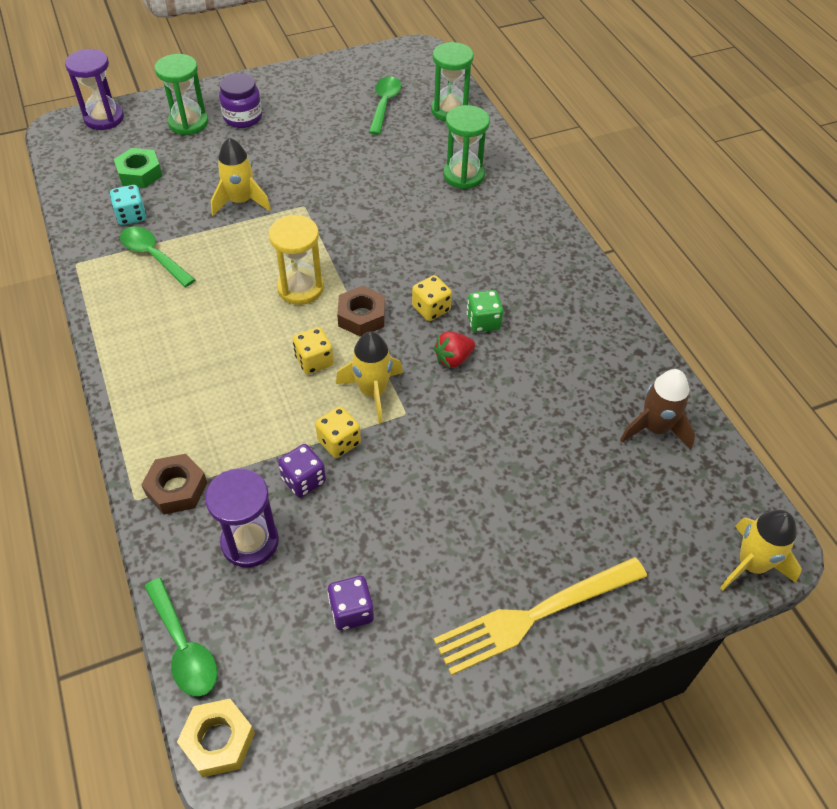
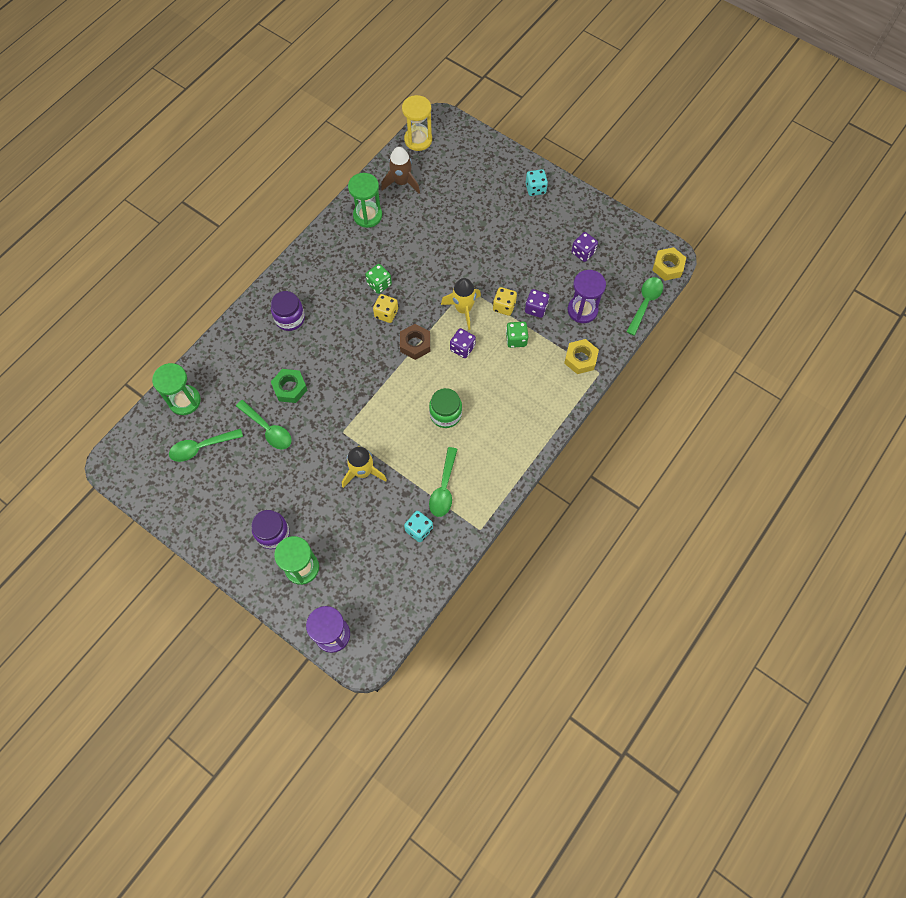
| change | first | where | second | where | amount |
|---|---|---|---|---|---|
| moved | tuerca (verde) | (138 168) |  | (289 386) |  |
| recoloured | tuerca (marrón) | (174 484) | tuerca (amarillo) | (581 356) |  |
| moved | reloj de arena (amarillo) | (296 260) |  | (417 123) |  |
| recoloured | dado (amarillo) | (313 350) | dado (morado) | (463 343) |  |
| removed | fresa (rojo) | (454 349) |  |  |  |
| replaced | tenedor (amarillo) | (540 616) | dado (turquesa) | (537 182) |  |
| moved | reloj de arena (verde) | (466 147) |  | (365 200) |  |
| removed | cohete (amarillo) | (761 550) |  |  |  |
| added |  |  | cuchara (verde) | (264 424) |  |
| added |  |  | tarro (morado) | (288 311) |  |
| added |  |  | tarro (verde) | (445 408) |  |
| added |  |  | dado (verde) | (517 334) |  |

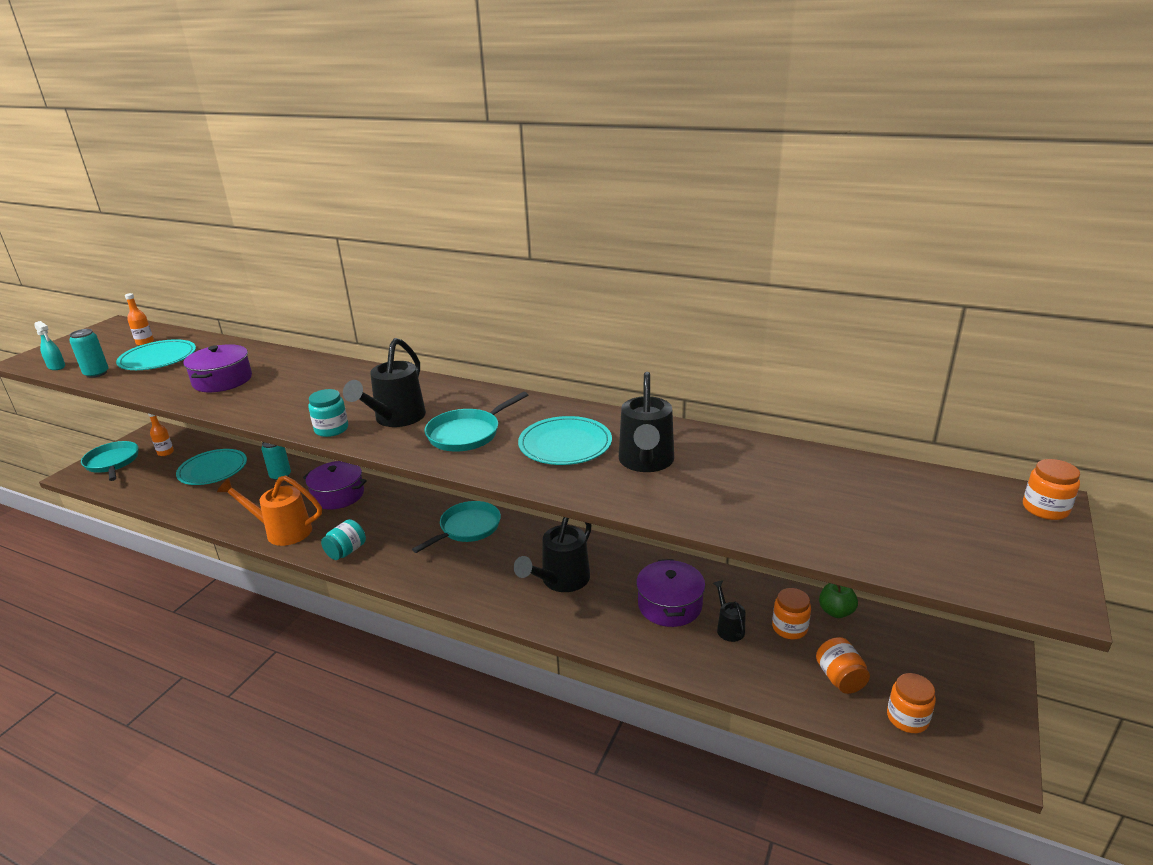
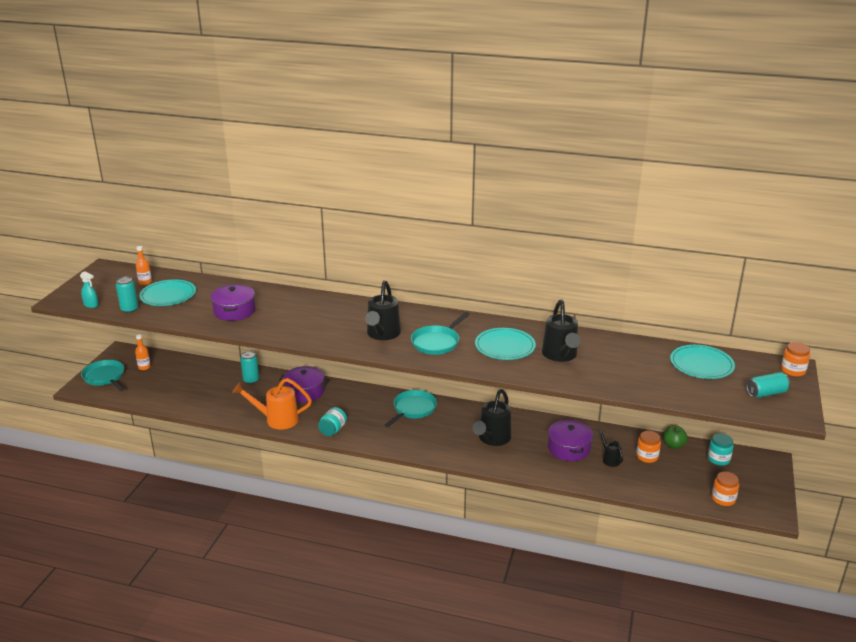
| change | first | where | second | where | amount |
|---|---|---|---|---|---|
| moved | plato (turquesa) | (211 467) |  | (702 362) |  |
| moved | tarro (turquesa) | (328 413) |  | (721 449) |  |
| removed | tarro (naranja) | (843 665) |  |  |  |
| added |  |  | lata (turquesa) | (768 385) |  |

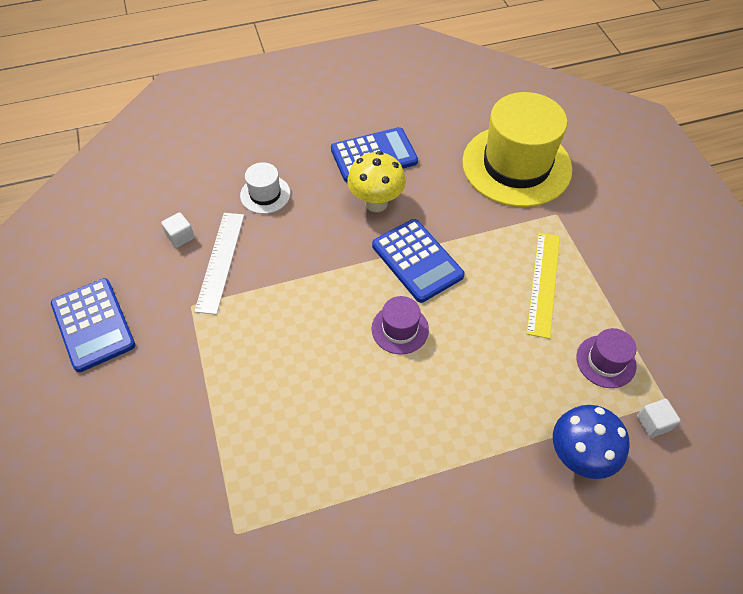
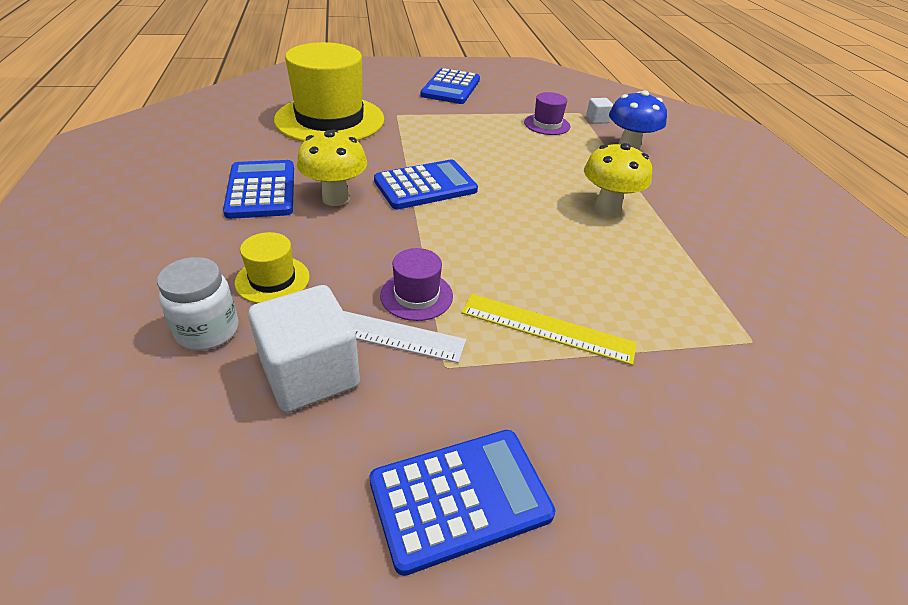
| change | first | where | second | where | amount |
|---|---|---|---|---|---|
| resized | cubo (blanco) | (178 230) |  | (304 348) | x2.20 |
| recoloured | sombrero (blanco) | (265 188) | sombrero (amarillo) | (272 267) |  |
| moved | sombrero (morado) | (400 325) |  | (416 284) |  |
| moved | regla (amarillo) | (543 285) |  | (549 329) |  |
| added |  |  | tarro (blanco) | (198 304) |  |
| added |  |  | calculadora (azul) | (450 86) |  |
| added |  |  | seta (amarillo) | (618 179) |  |

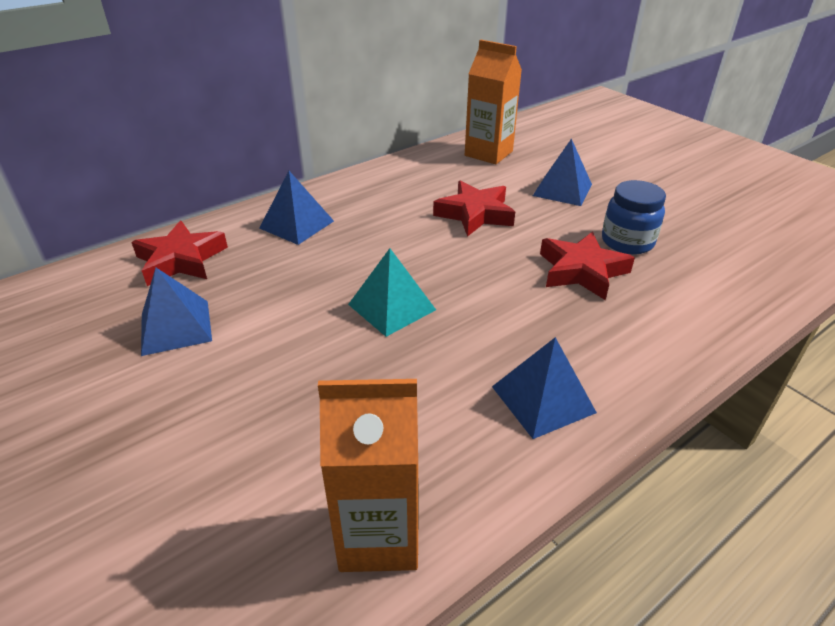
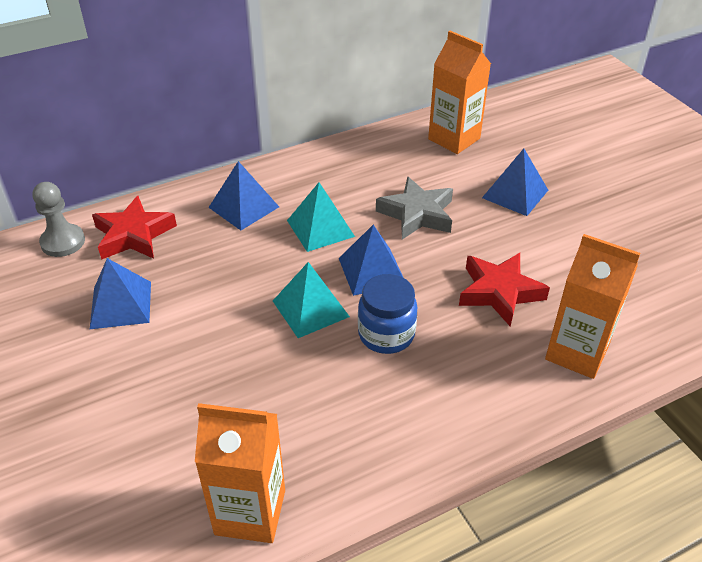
| change | first | where | second | where | amount |
|---|---|---|---|---|---|
| recoloured | estrella (rojo) | (474 209) | estrella (gris) | (414 208) |  |
| moved | pirámide (azul) | (544 388) |  | (371 260) |  |
| moved | tarro (azul) | (634 217) |  | (387 314) |  |
| added |  |  | peón (gris) | (59 219) |  |
| added |  |  | pirámide (turquesa) | (321 217) |  |
| added |  |  | cartón de leche (naranja) | (592 306) |  |

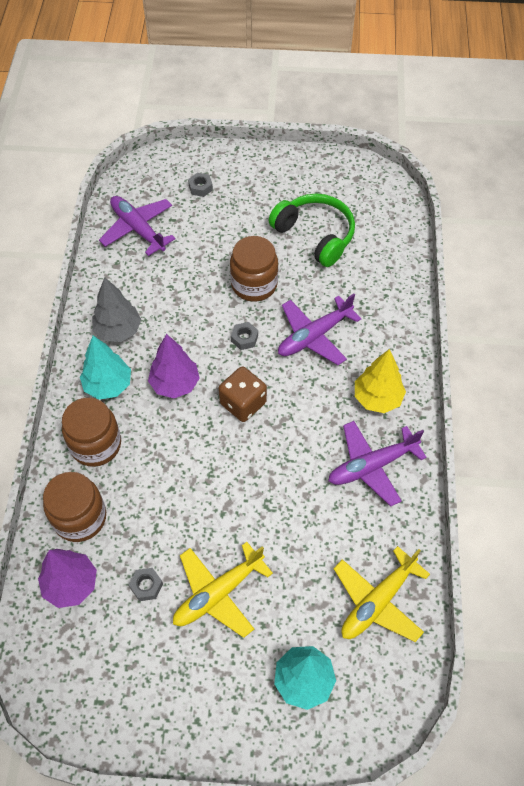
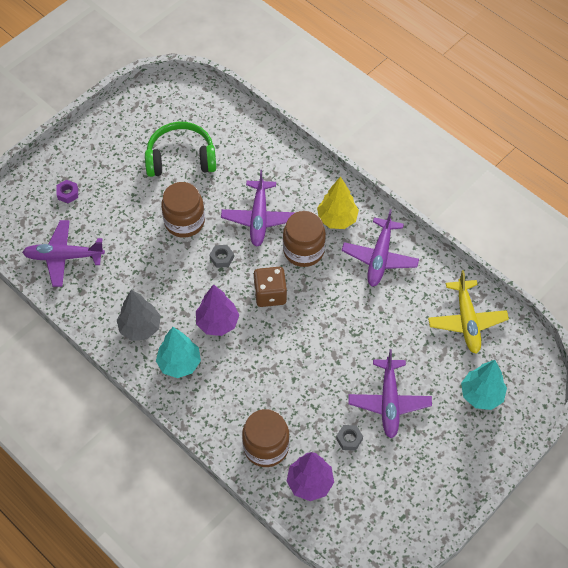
| change | first | where | second | where | amount |
|---|---|---|---|---|---|
| moved | tarro (marrón) | (91 432) |  | (304 239) |  |
| recoloured | avión (amarillo) | (223 590) | avión (morado) | (390 393) |  |
| recoloured | tuerca (gris) | (200 185) | tuerca (morado) | (67 191) |  |

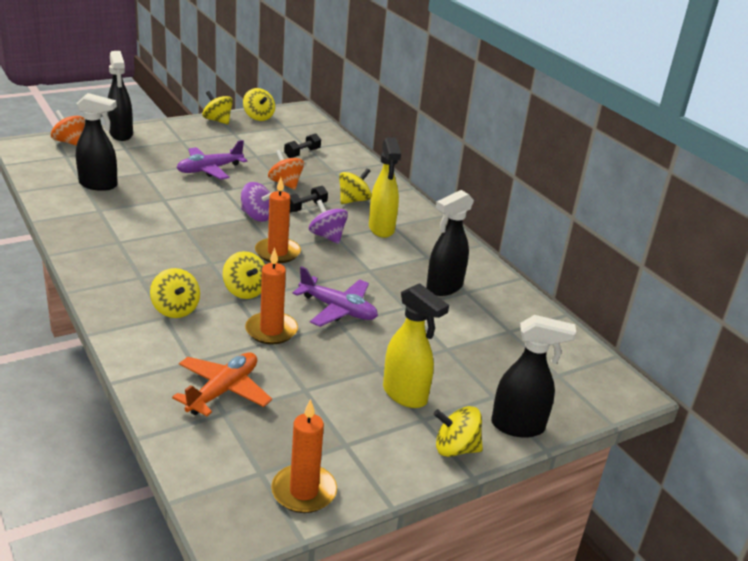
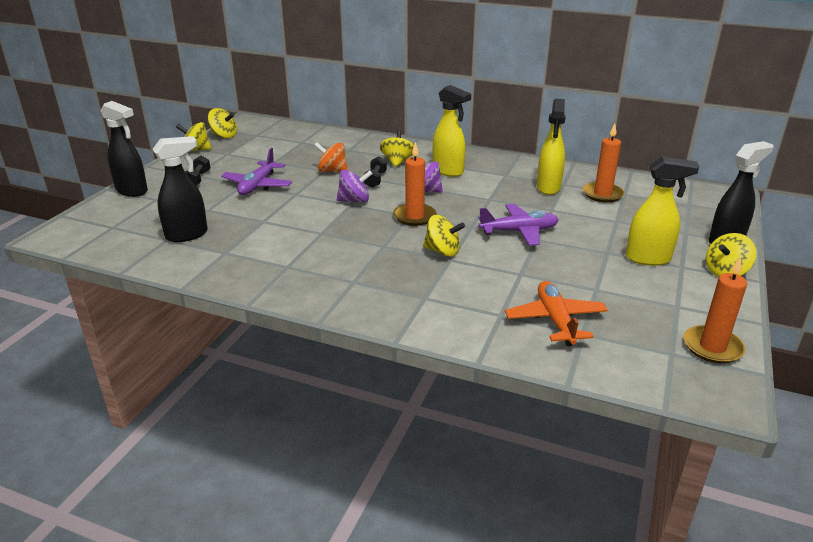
| change | first | where | second | where | amount |
|---|---|---|---|---|---|
| removed | peonza (naranja) | (68 128) |  |  |  |
| removed | peonza (amarillo) | (175 293) |  |  |  |
| moved | vela (naranja) | (271 296) |  | (603 163) |  |
| moved | mancuerna (negro) | (302 145) |  | (198 170) |  |
| recoloured | pulverizador (negro) | (450 243) | pulverizador (amarillo) | (551 147) |  |

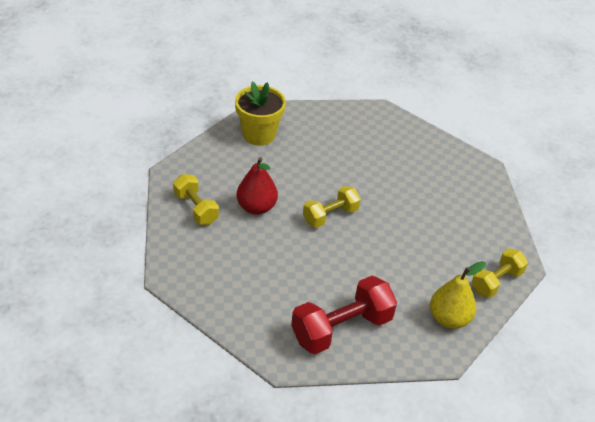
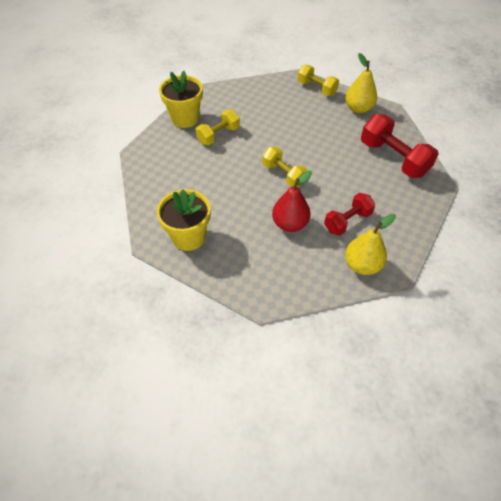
| change | first | where | second | where | amount |
|---|---|---|---|---|---|
| moved | mancuerna (amarillo) | (196 199) |  | (218 127) |  |
| added |  |  | maceta (amarillo) | (181 99) |  |
| added |  |  | mancuerna (rojo) | (349 214) |  |
| added |  |  | pera (amarillo) | (370 244) |  |

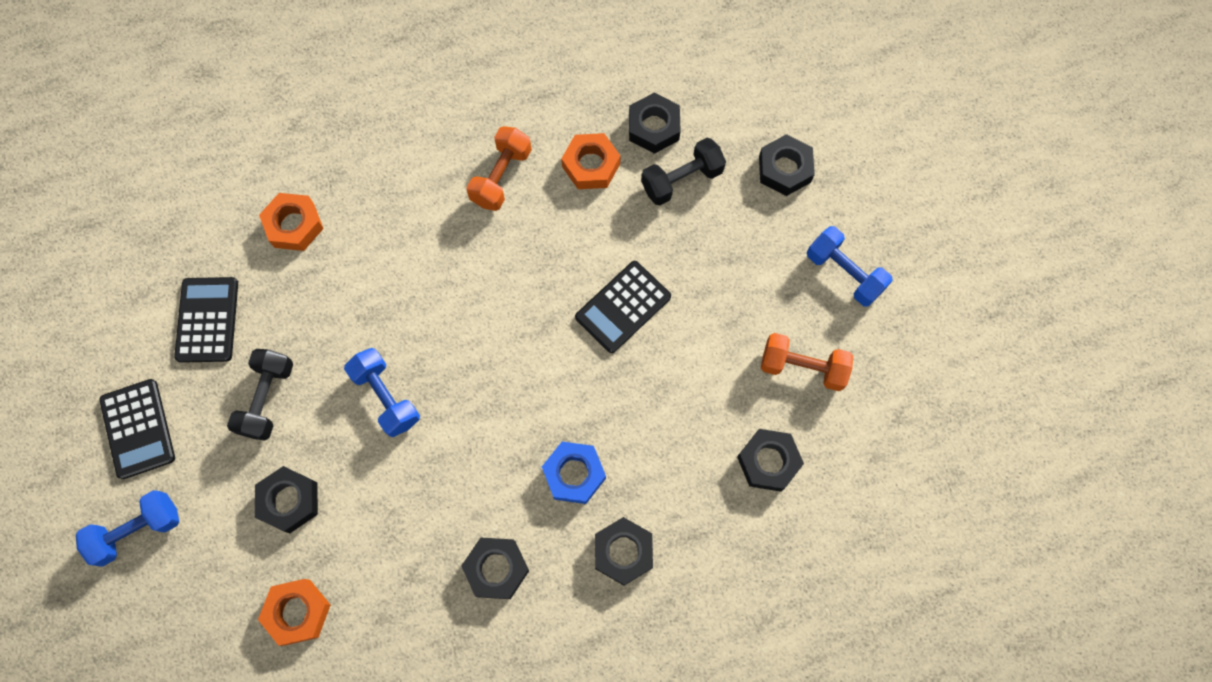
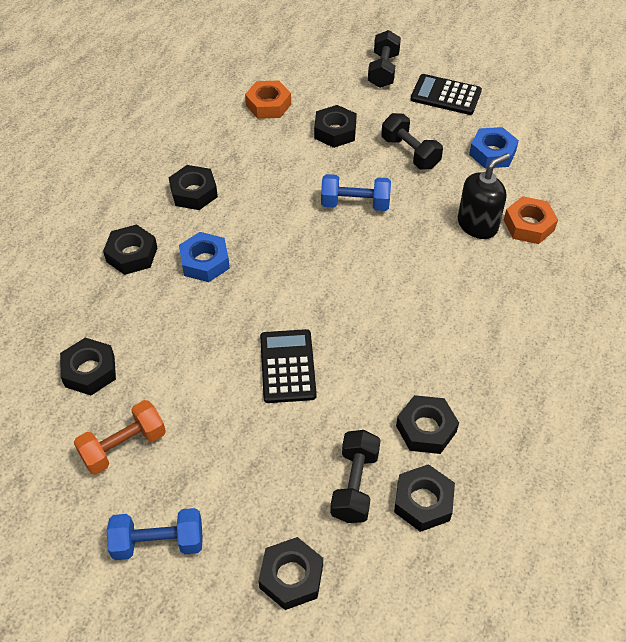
| change | first | where | second | where | amount |
|---|---|---|---|---|---|
| recoloured | mancuerna (azul) | (127 528) | mancuerna (negro) | (384 59) |  |
| replaced | calculadora (negro) | (206 320) | tuerca (azul) | (494 147) |  |
| removed | mancuerna (naranja) | (499 168) |  |  |  |
| recoloured | tuerca (naranja) | (590 161) | tuerca (negro) | (427 424) |  |
| added |  |  | dispensador de jabón (negro) | (484 196) |  |

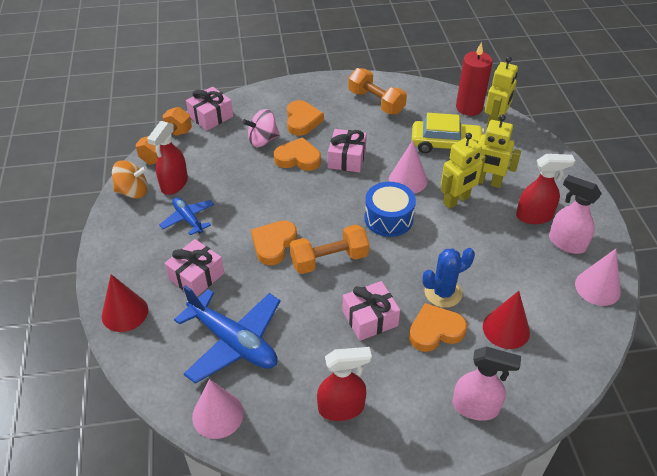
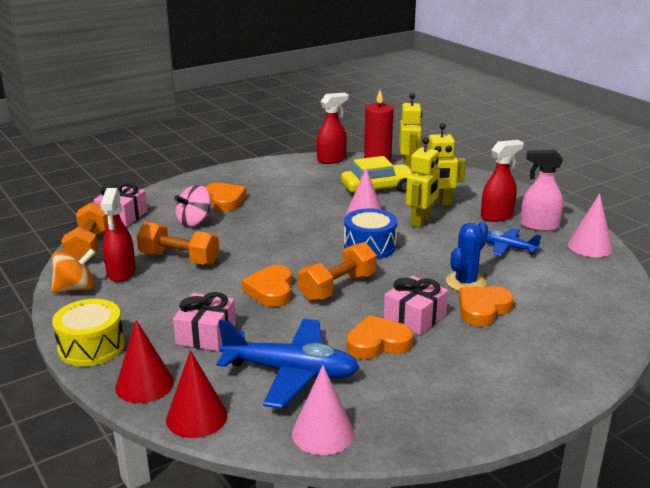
| change | first | where | second | where | amount |
|---|---|---|---|---|---|
| moved | avión (azul) | (186 216) |  | (513 242) |  |
| moved | corazón (naranja) | (297 154) |  | (380 337) |  |
| moved | pulverizador (rojo) | (344 384) |  | (333 128) |  |
| removed | regalo (rosa) | (347 150) |  |  |  |
| moved | mancuerna (naranja) | (377 91) |  | (178 243) |  |
| removed | pulverizador (rosa) | (486 383) |  |  |  |
| moved | cono (rojo) | (506 320) |  | (196 394) |  |
| added |  |  | tambor (amarillo) | (88 332) |  |

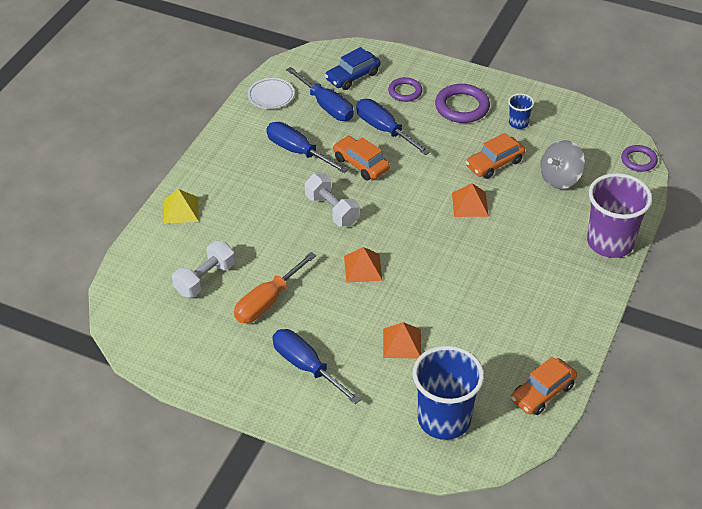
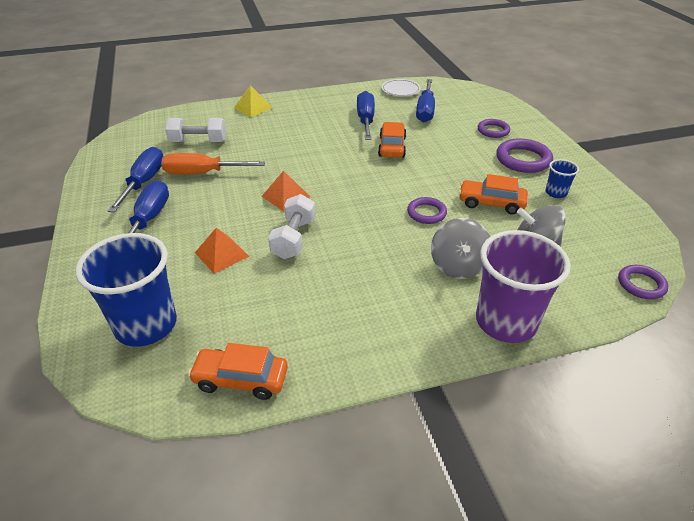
| change | first | where | second | where | amount |
|---|---|---|---|---|---|
| moved | mancuerna (blanco) | (332 200) |  | (291 226) |  |
| removed | coche (azul) | (352 68) |  |  |  |
| moved | destornillador (azul) | (393 127) |  | (136 179) |  |
| replaced | pirámide (naranja) | (470 200) | anillo (morado) | (427 210) |  |
| added |  |  | peonza (gris) | (460 248) |  |

